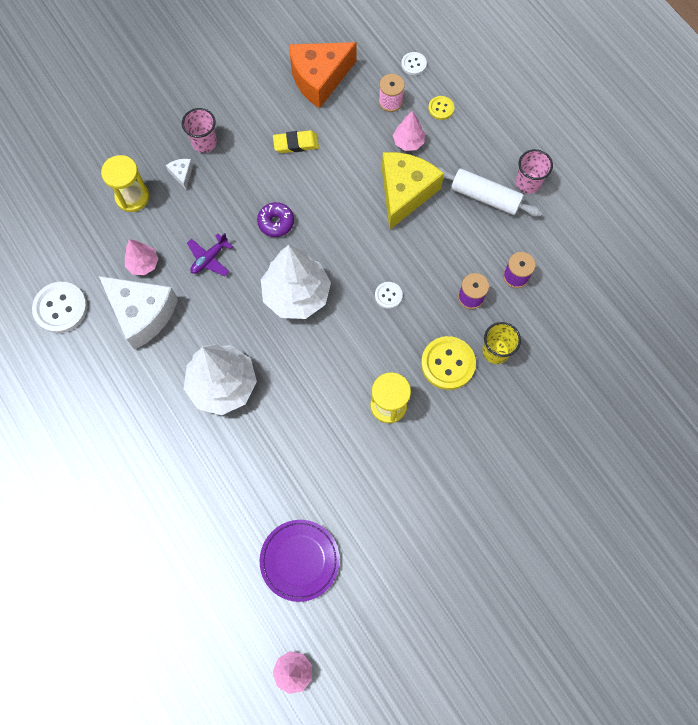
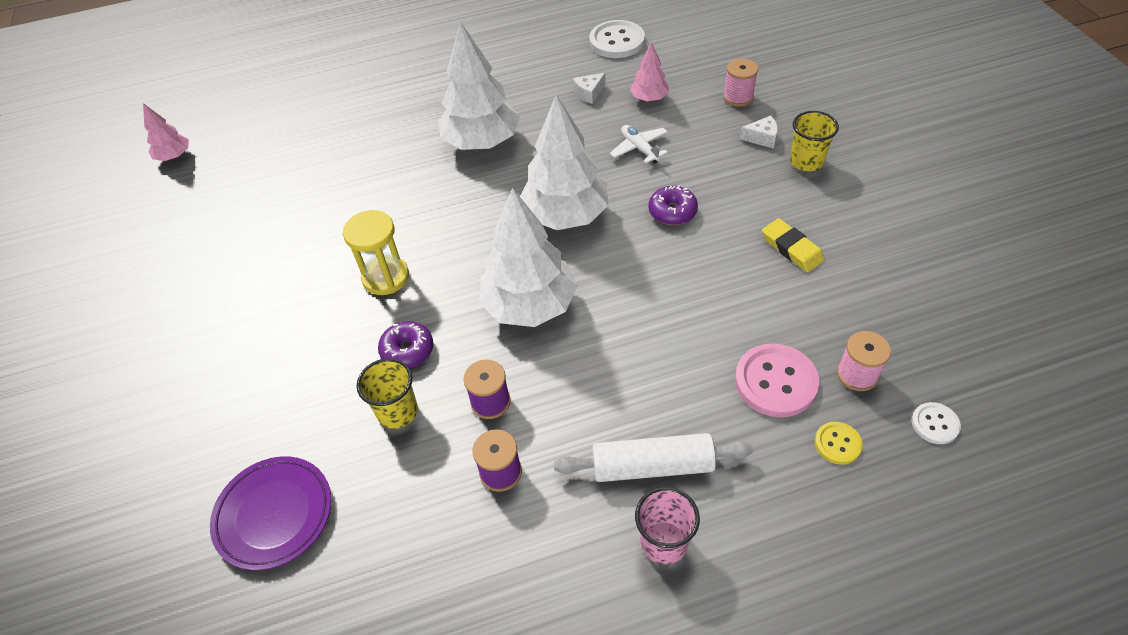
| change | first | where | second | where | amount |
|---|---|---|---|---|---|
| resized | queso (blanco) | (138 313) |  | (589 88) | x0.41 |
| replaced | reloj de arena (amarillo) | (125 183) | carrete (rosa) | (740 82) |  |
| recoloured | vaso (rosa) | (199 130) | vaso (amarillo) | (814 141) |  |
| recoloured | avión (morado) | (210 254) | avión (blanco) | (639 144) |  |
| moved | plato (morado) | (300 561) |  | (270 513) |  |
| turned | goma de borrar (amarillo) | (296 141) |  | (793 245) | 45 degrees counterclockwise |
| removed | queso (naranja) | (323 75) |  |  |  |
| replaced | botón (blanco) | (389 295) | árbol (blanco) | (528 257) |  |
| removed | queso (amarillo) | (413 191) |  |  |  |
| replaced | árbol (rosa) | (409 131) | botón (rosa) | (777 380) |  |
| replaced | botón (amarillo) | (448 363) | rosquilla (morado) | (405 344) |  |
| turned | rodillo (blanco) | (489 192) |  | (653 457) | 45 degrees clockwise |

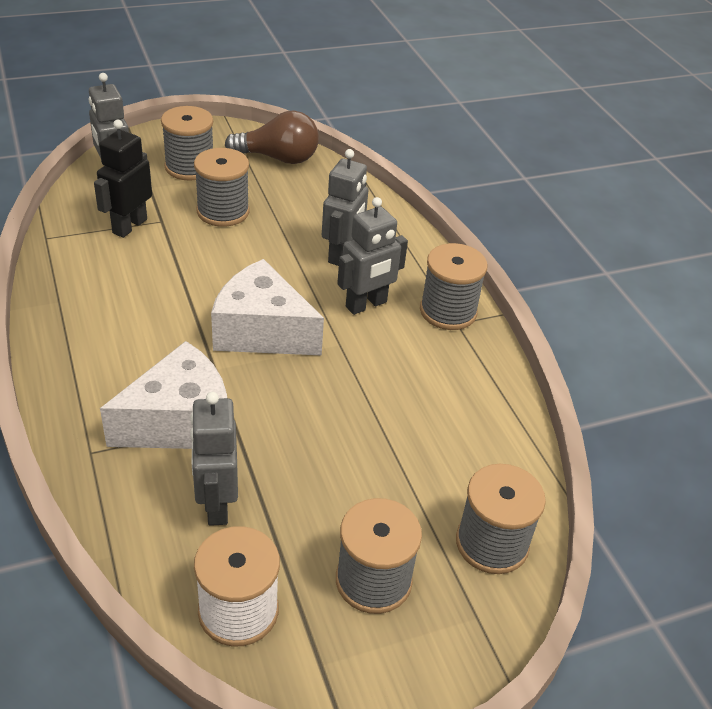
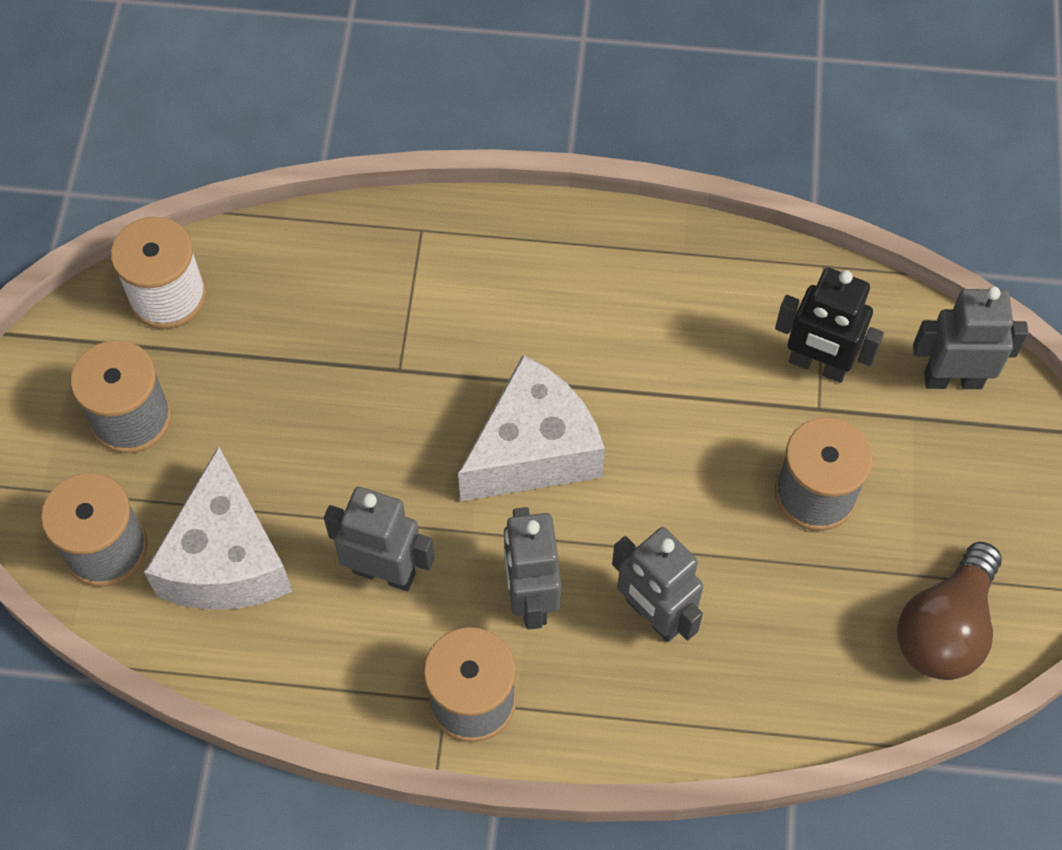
| change | first | where | second | where | amount |
|---|---|---|---|---|---|
| turned | robot (negro) | (123 179) |  | (829 325) | 150 degrees clockwise |
| moved | queso (blanco) | (163 395) |  | (218 528) |  |
| removed | carrete (gris) | (187 143) |  |  |  |
| moved | robot (gris) | (214 459) |  | (379 539) |  |

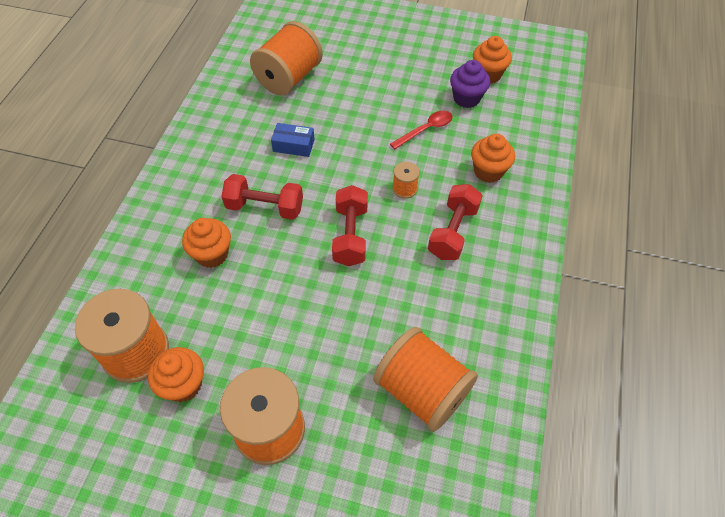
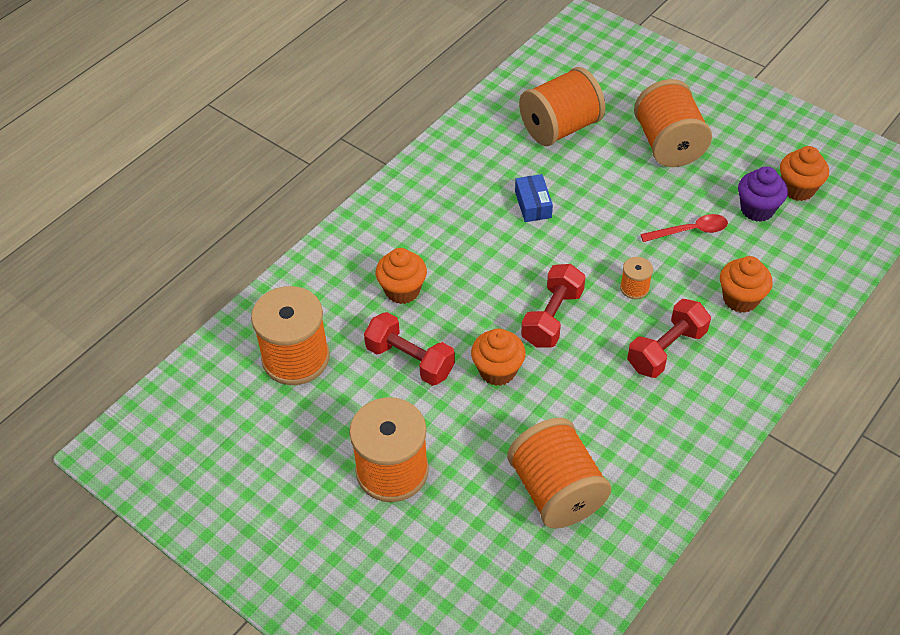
| change | first | where | second | where | amount |
|---|---|---|---|---|---|
| moved | magdalena (naranja) | (176 374) |  | (498 357) |  |
| moved | mancuerna (rojo) | (262 197) |  | (409 349) |  |
| turned | caja (azul) | (293 140) |  | (534 198) | 45 degrees clockwise |
| added |  |  | carrete (naranja) | (673 123) |  |

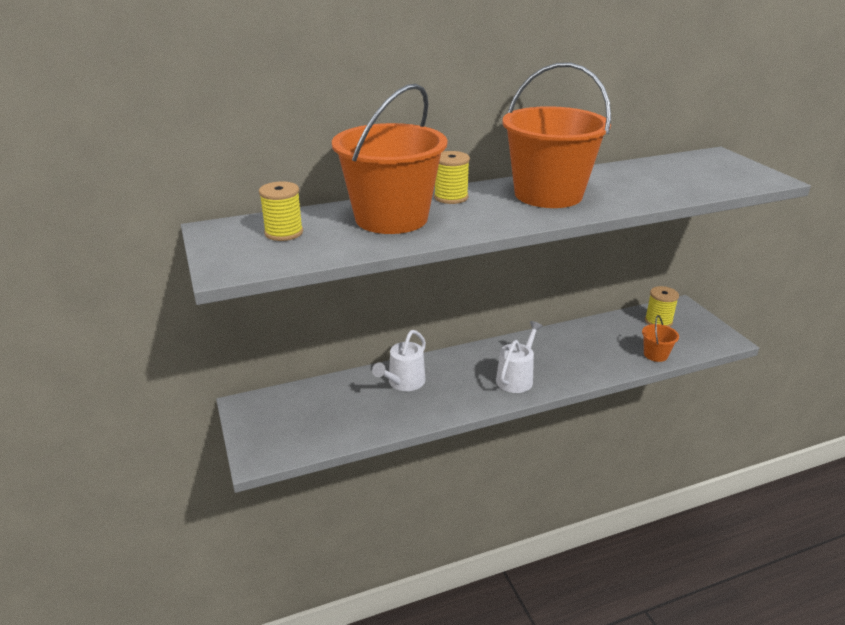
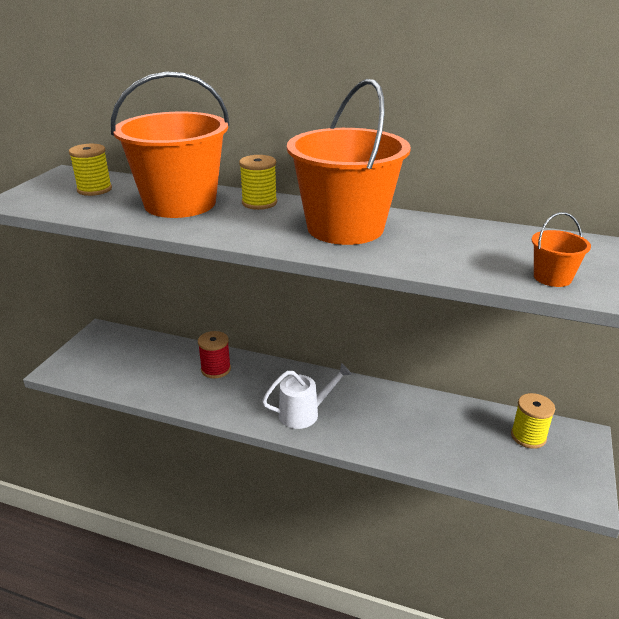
| change | first | where | second | where | amount |
|---|---|---|---|---|---|
| replaced | regadera (blanco) | (399 360) | carrete (rojo) | (214 354) |  |
| moved | balde (naranja) | (660 338) |  | (561 249) |  |

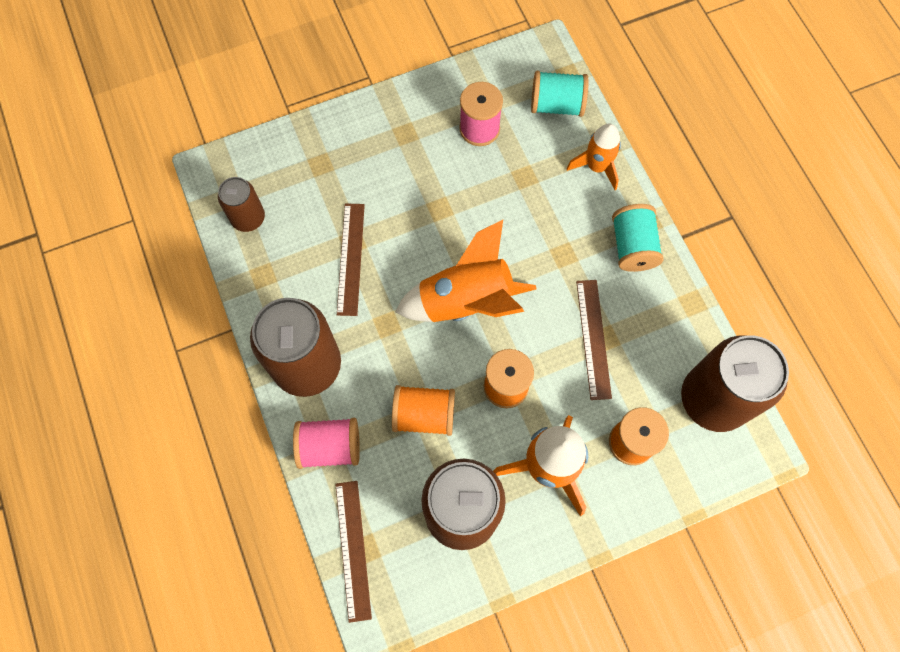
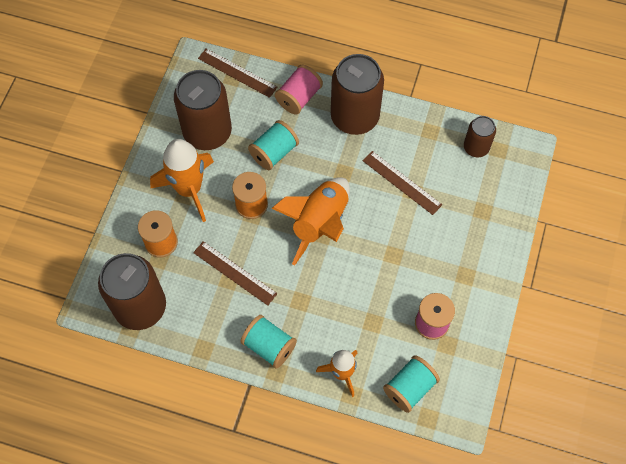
| change | first | where | second | where | amount |
|---|---|---|---|---|---|
| recoloured | carrete (naranja) | (423 410) | carrete (turquesa) | (273 145) |  |

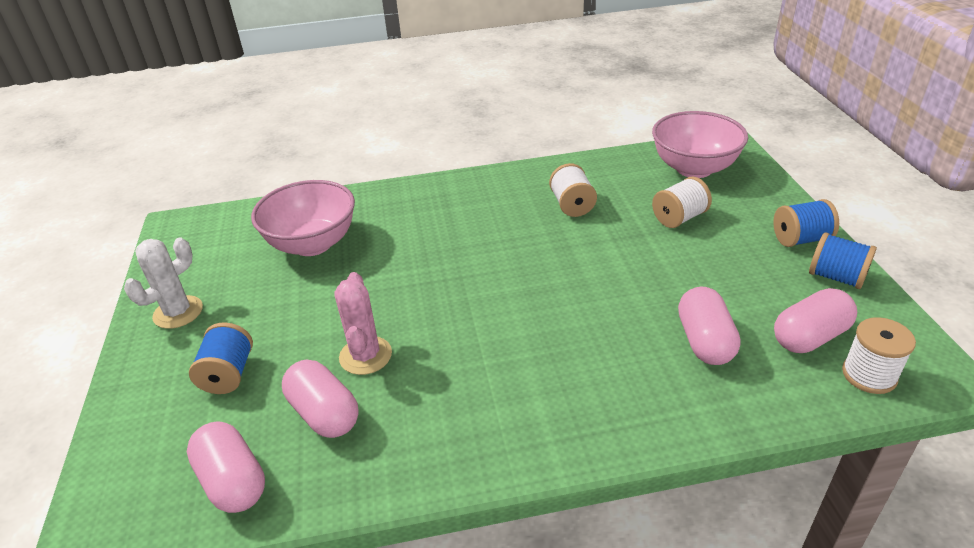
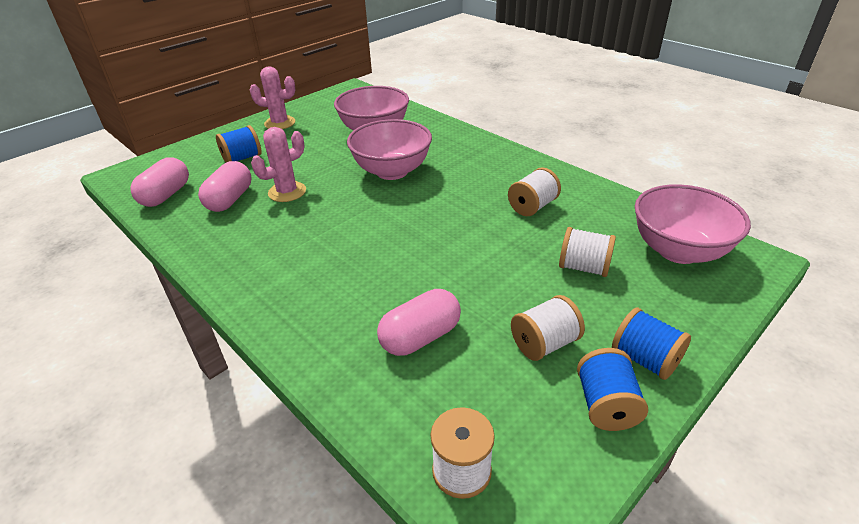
| change | first | where | second | where | amount |
|---|---|---|---|---|---|
| recoloured | cactus (blanco) | (163 283) | cactus (rosa) | (272 97) |  |
| removed | cápsula (rosa) | (815 320) |  |  |  |
| added |  |  | cuenco (rosa) | (389 149) |  |
| added |  |  | carrete (blanco) | (548 328) |  |

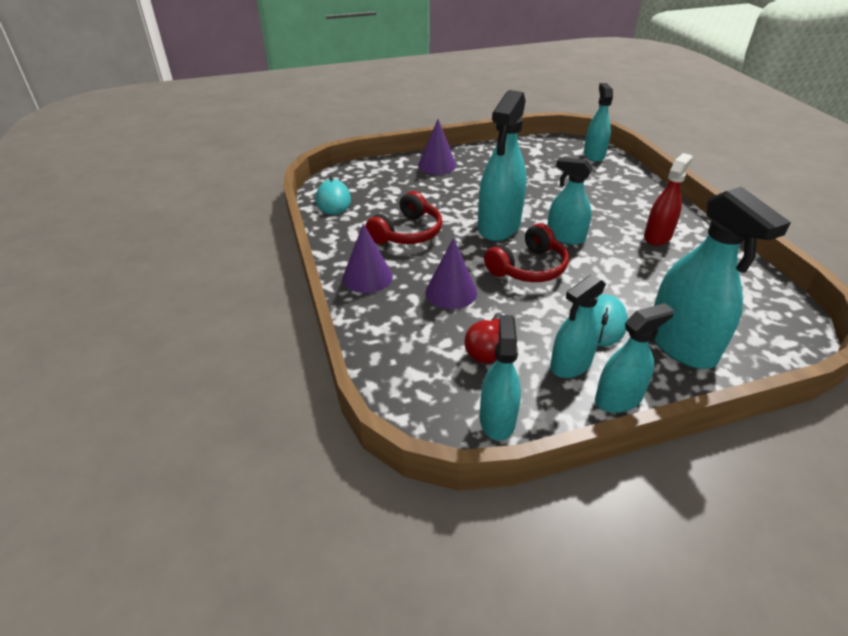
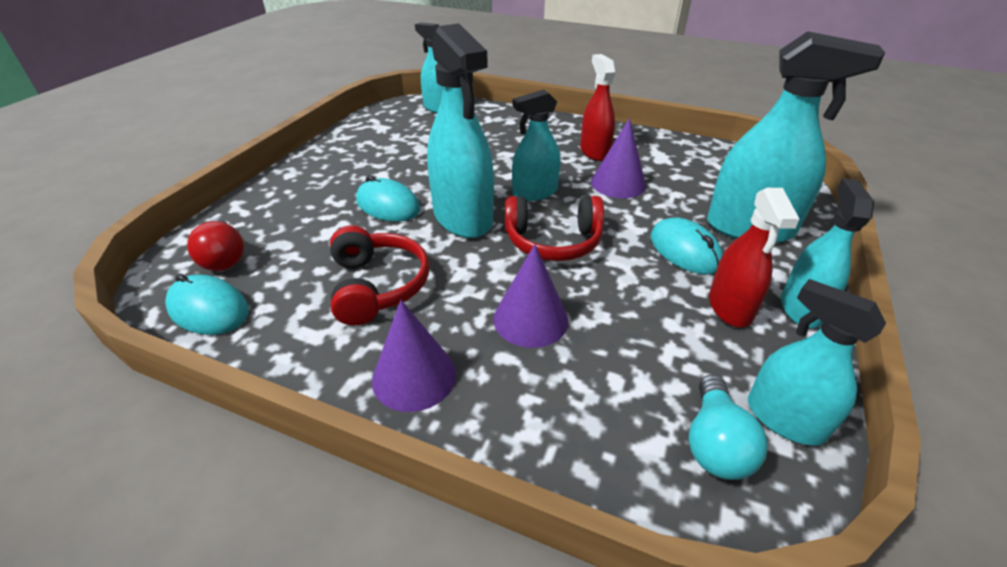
| change | first | where | second | where | amount |
|---|---|---|---|---|---|
| moved | cono (morado) | (437 147) |  | (618 158) |  |
| moved | bombilla (rojo) | (485 338) |  | (215 244) |  |
| turned | auriculares (rojo) | (526 252) |  | (554 228) | 90 degrees clockwise |
| recoloured | pulverizador (turquesa) | (578 326) | pulverizador (rojo) | (754 257) |  |
| added |  |  | ratón (turquesa) | (388 198) |  |
| added |  |  | bombilla (turquesa) | (728 427) |  |

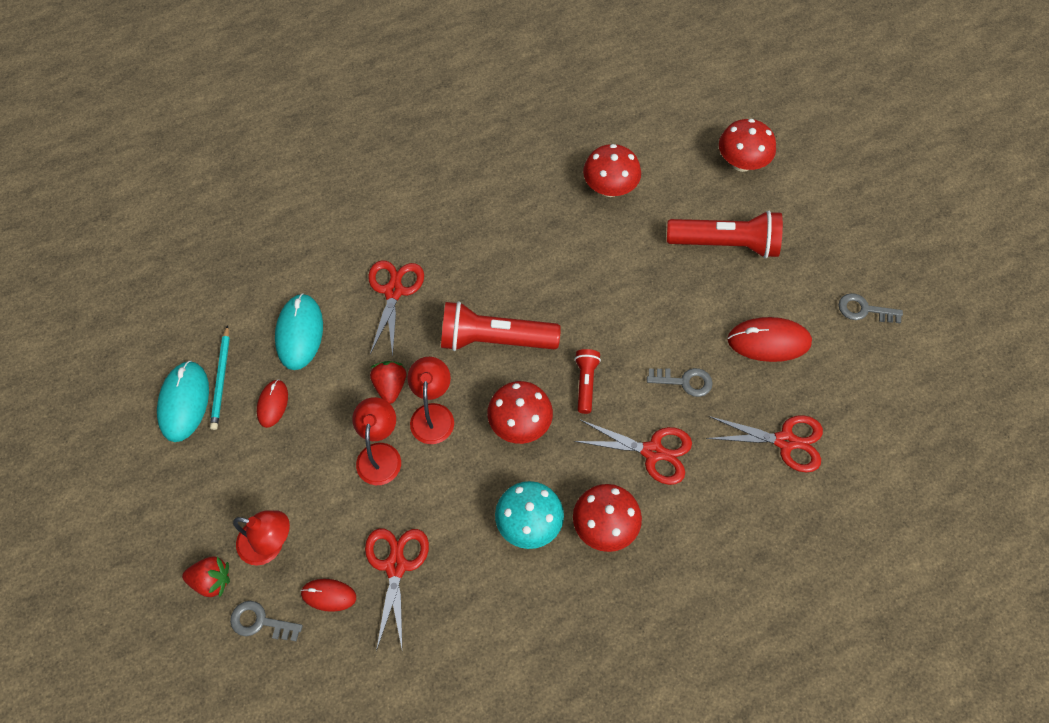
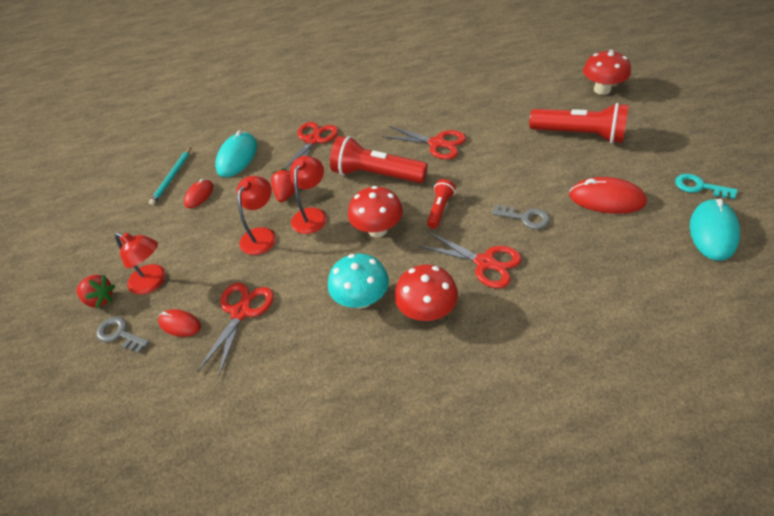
| change | first | where | second | where | amount |
|---|---|---|---|---|---|
| moved | ratón (turquesa) | (183 401) |  | (715 230) |  |
| removed | seta (rojo) | (612 170) |  |  |  |
| moved | tijeras (rojo) | (764 443) |  | (424 143) |  |
| recoloured | llave (gris) | (871 308) | llave (turquesa) | (706 186) |  |

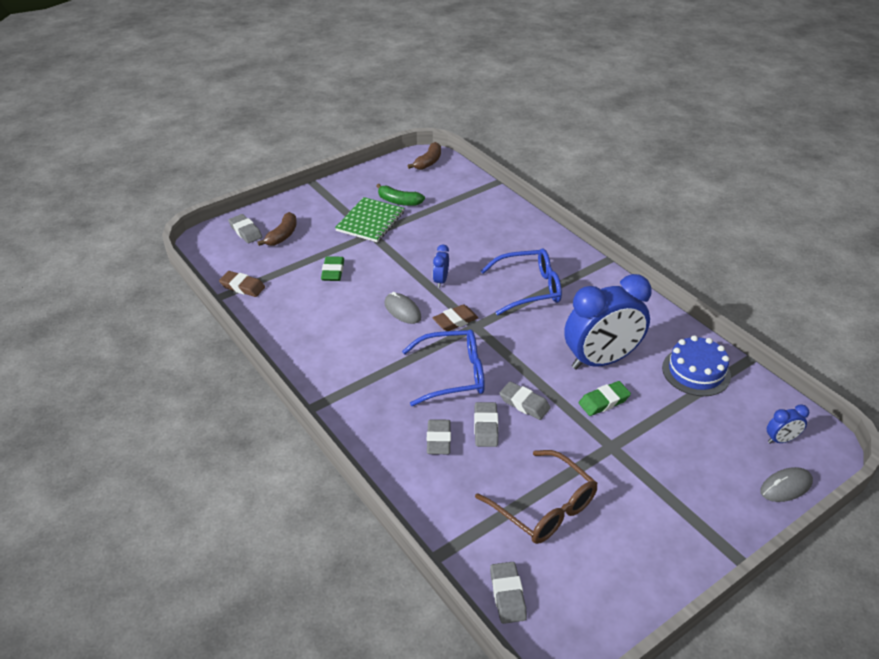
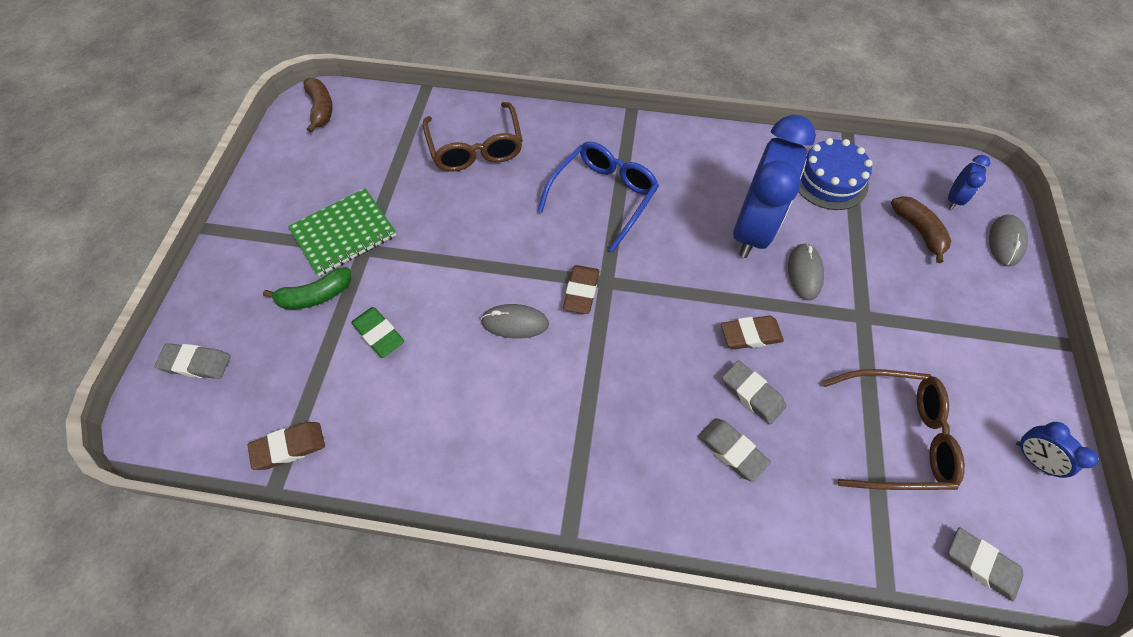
| change | first | where | second | where | amount |
|---|---|---|---|---|---|
| moved | plátano (marrón) | (277 229) |  | (921 229) |  |
| turned | cuaderno (verde) | (369 219) |  | (342 232) | 75 degrees clockwise |
| moved | plátano (verde) | (400 195) |  | (307 288) |  |
| removed | gafas (azul) | (443 368) |  |  |  |
| moved | despertador (azul) | (441 266) |  | (1057 450) |  |
| recoloured | goma de borrar (gris) | (525 401) | goma de borrar (marrón) | (752 332) |  |
| replaced | goma de borrar (verde) | (605 398) | ratón (gris) | (806 272) |  |
| added |  |  | gafas (marrón) | (473 137) |  |

